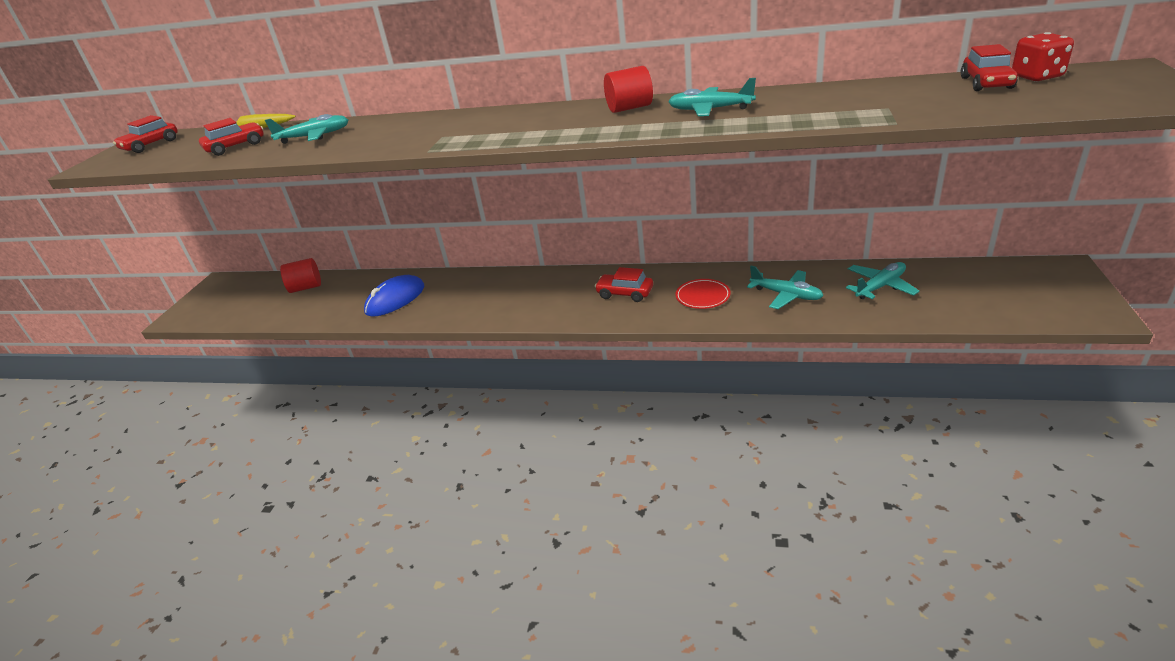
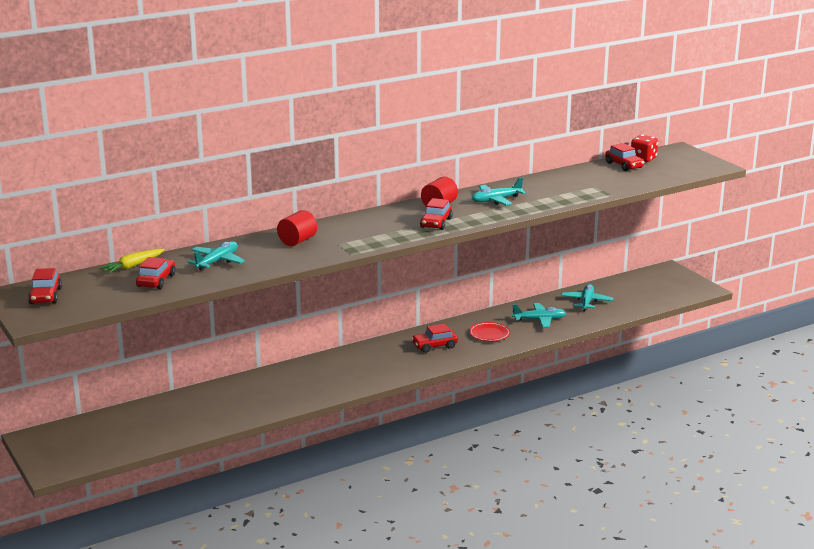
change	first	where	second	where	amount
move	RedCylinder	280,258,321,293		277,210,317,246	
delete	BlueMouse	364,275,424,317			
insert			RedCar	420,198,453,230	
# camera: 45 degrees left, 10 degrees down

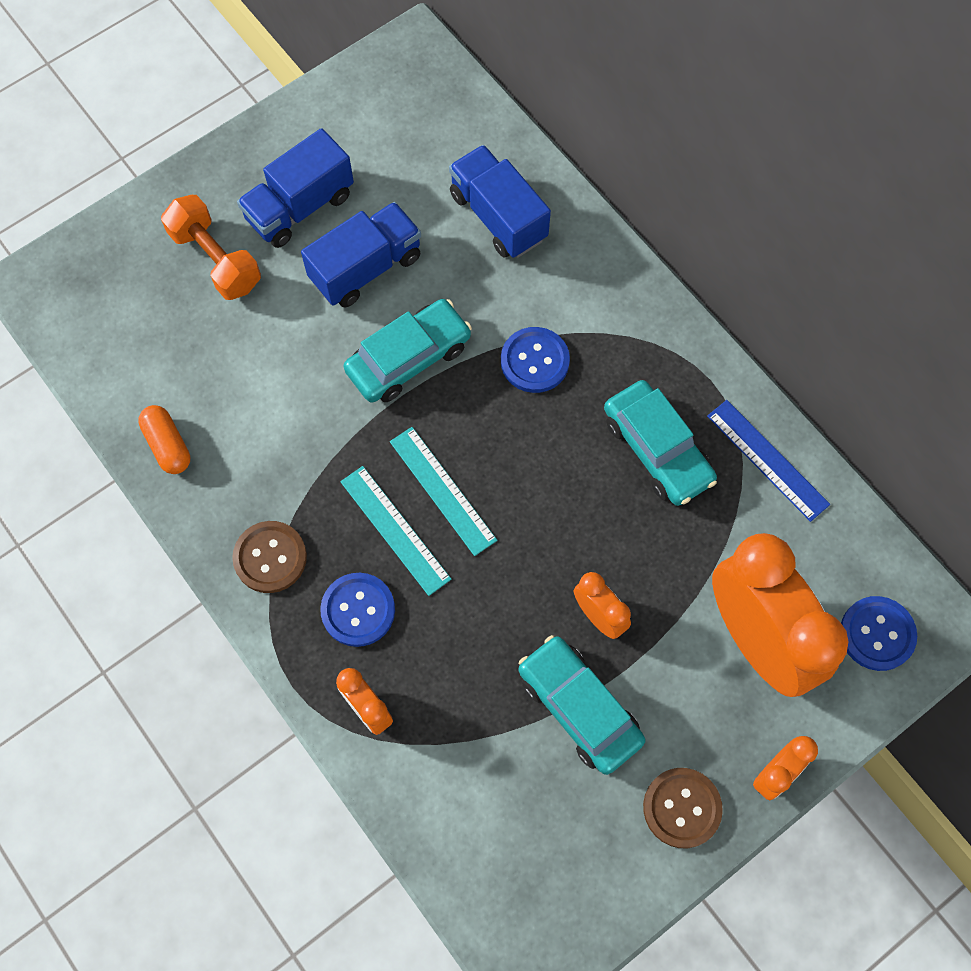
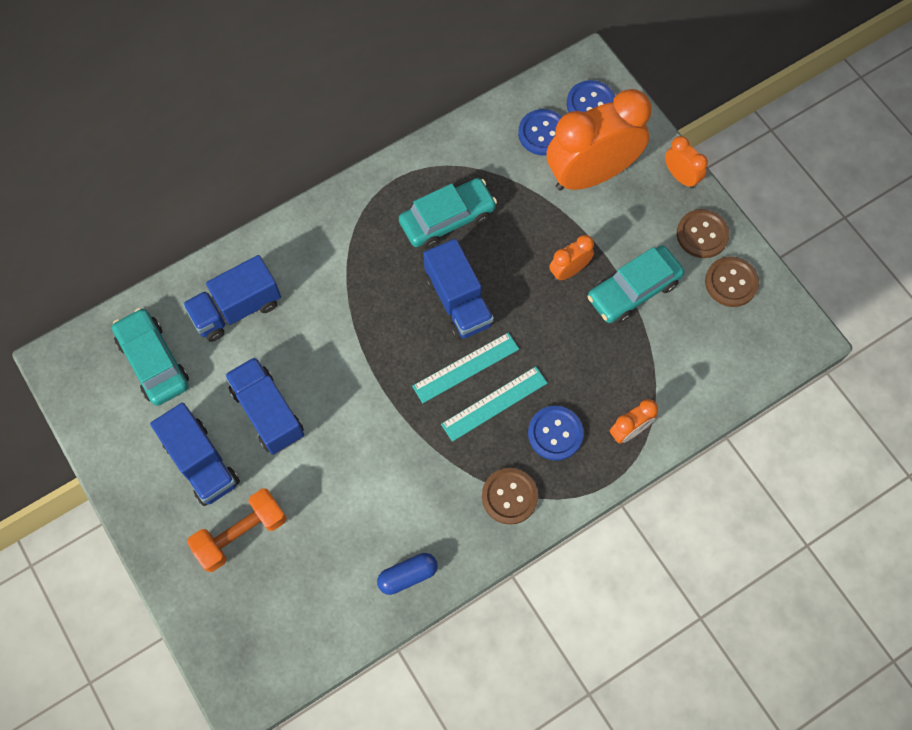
change	first	where	second	where	amount
recolor	OrangeCapsule	138,405,190,474	BlueCapsule	377,553,438,595	
move	TurquoiseCar	344,299,472,403		112,308,189,406	
move	BlueButton	501,327,570,393		518,109,562,156	
delete	BlueRuler	707,400,830,522			
insert			BlueTruck	423,239,494,340	
insert			BrownButton	705,256,759,307	
# camera: 85 degrees left, 0 degrees up

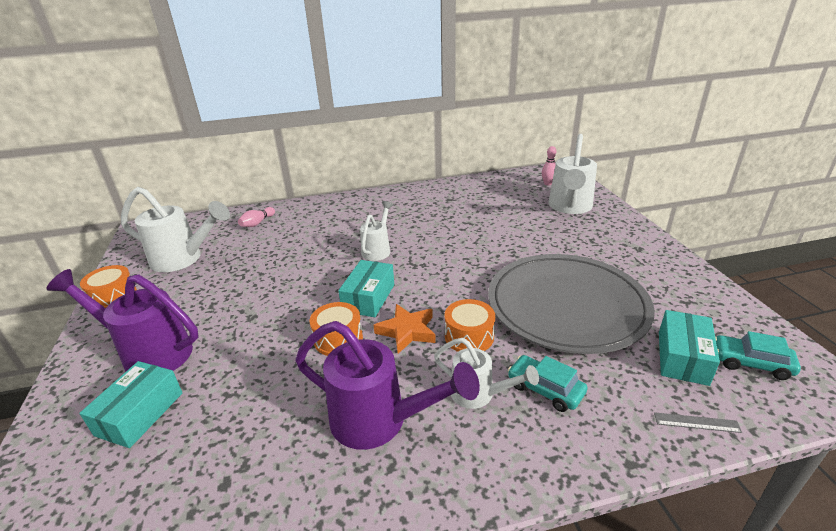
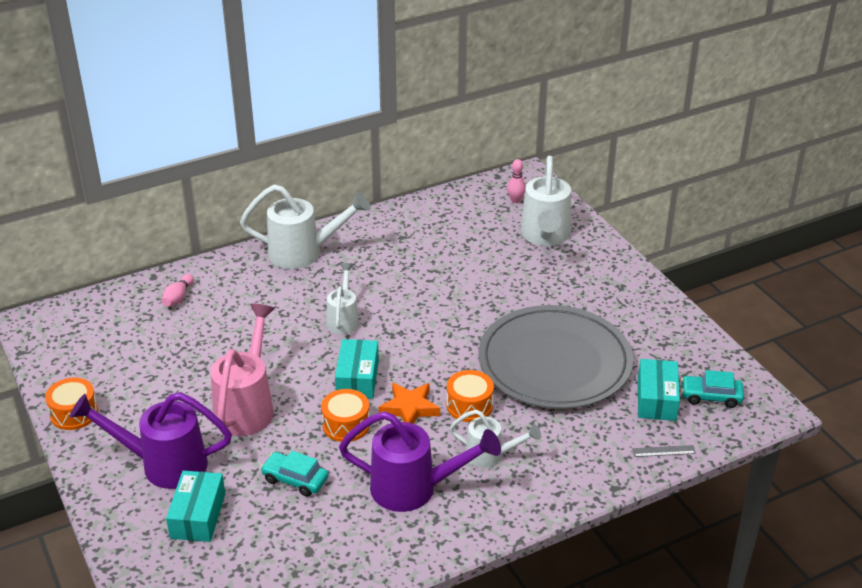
change	first	where	second	where	amount
move	WhiteWateringCan	121,187,230,272		240,184,371,269	
move	TurquoiseCar	508,355,587,412		260,451,329,497	
insert			PinkWateringCan	211,304,275,436	
# camera: 15 degrees left, 5 degrees up

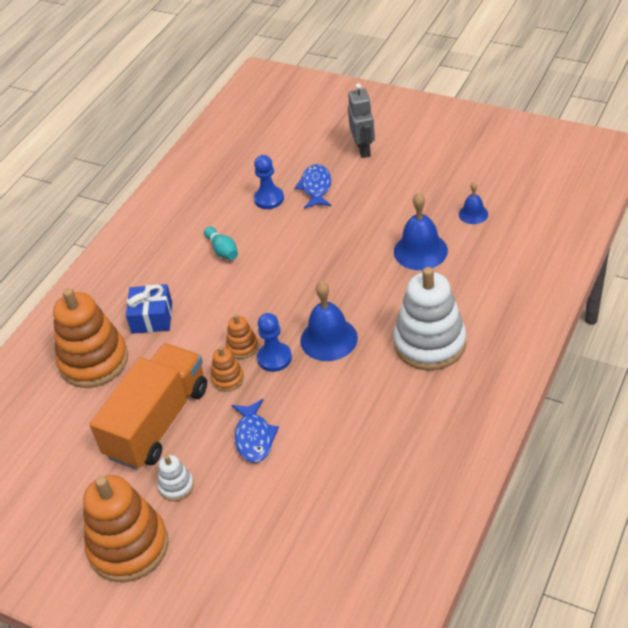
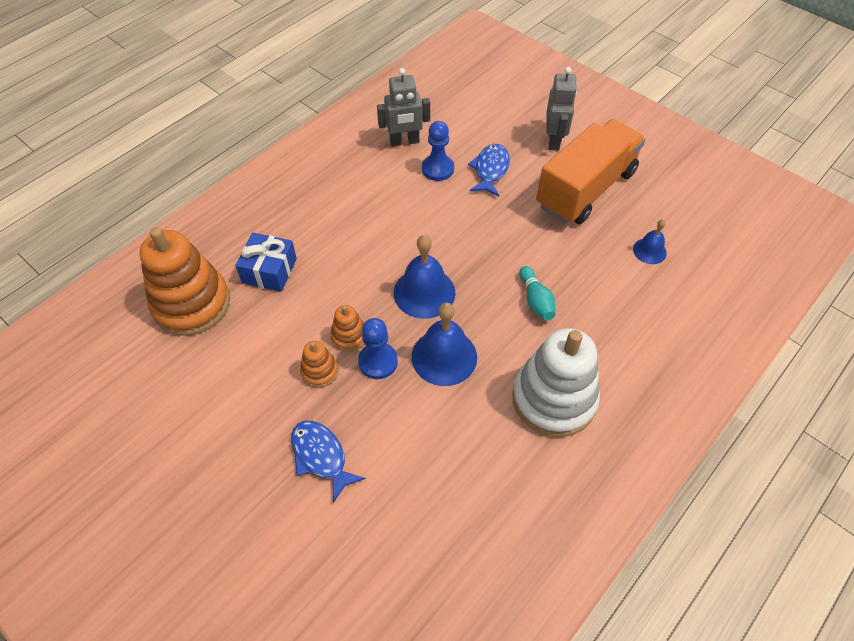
change	first	where	second	where	amount
delete	OrangeStackingToy	83,475,168,582			
move	OrangeTruck	89,343,207,470		536,119,646,224	
delete	WhiteStackingToy	158,455,194,501			
move	TurquoiseBowlingPin	204,226,238,260		519,266,556,321	
rotate	BlueFish	232,399,279,463		291,421,366,503	135 degrees clockwise
move	BlueBell	394,192,448,270		394,235,455,319	
insert			GreyRobot	377,68,430,147	
# camera: 10 degrees right, 10 degrees up

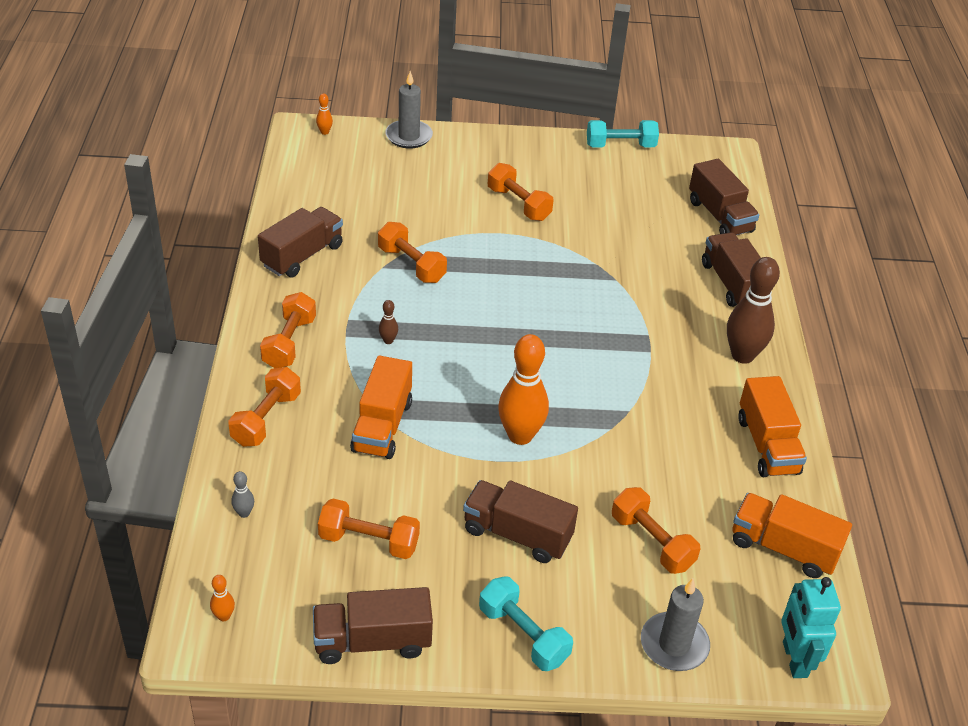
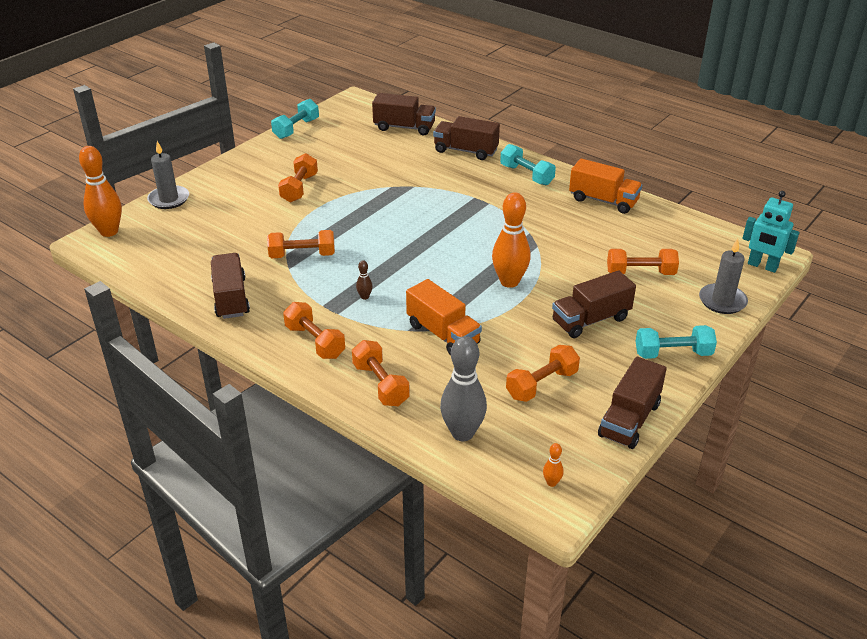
change	first	where	second	where	amount
resize	GreyBowlingPin	231,471,254,518		440,336,487,441	x2.37
resize	OrangeBowlingPin	316,93,333,135		79,146,122,237	x2.37
rotate	OrangeDumbbell	488,163,554,221		278,153,318,202	75 degrees counterclockwise
replace	BrownBowlingPin	727,257,780,364	TurquoiseDumbbell	500,144,556,185	
delete	OrangeTruck	732,493,852,578			
# camera: 50 degrees left, 5 degrees down

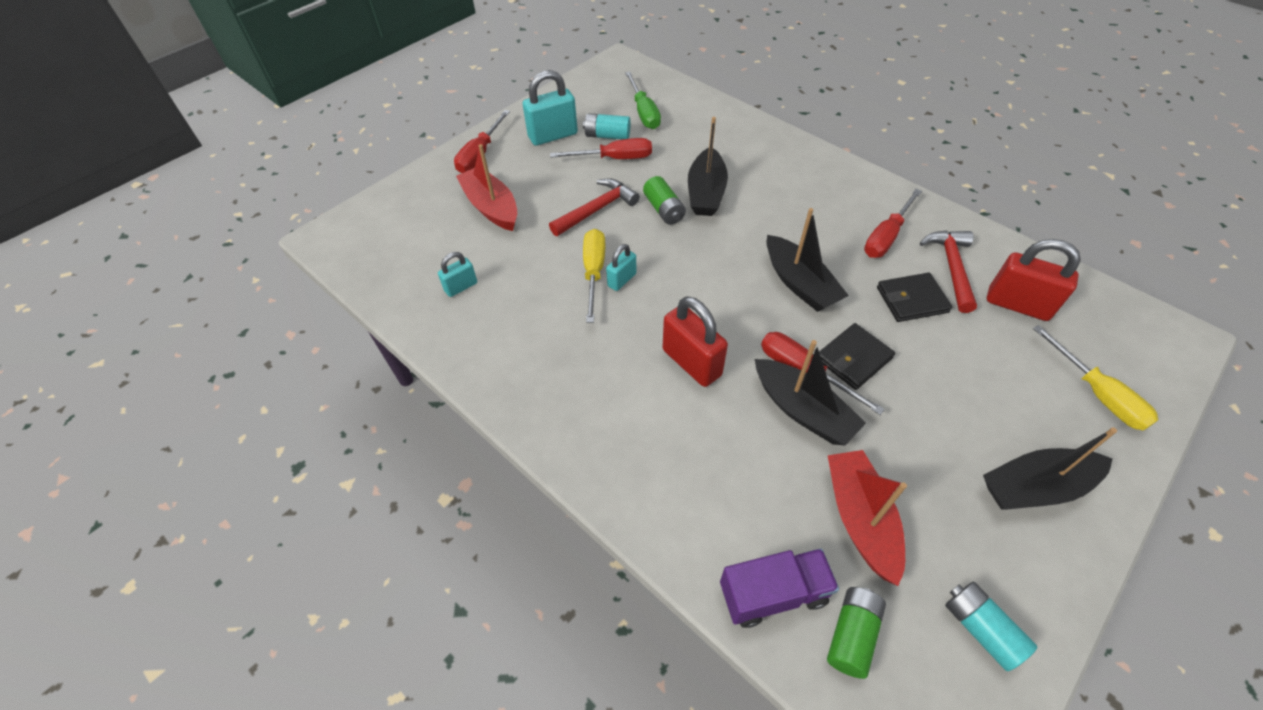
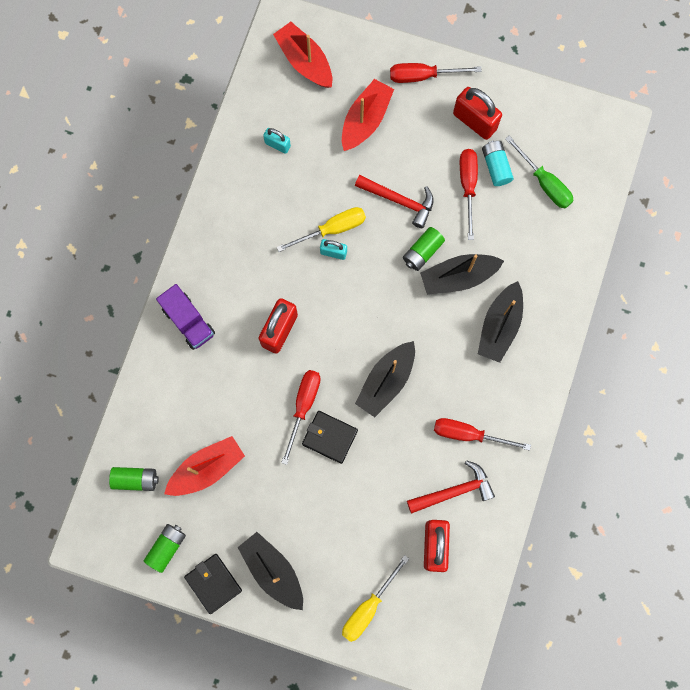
change	first	where	second	where	amount
recolor	TurquoisePadlock	523,70,578,146	RedPadlock	453,87,502,140	
rotate	RedScrewdriver	550,138,652,159		460,149,478,240	150 degrees counterclockwise
rotate	GreenScrewdriver	625,72,661,129		505,136,573,208	90 degrees counterclockwise
move	PurpleTruck	720,548,839,628		156,284,215,350	
move	BlackBoat	755,340,866,445		478,281,523,363	
move	BlackWallet	877,273,952,322		184,554,242,614	
recolor	TurquoiseBattery	945,581,1037,671	GreenBattery	144,524,186,573	
insert			RedBoat	273,22,332,88	
# camera: 65 degrees right, 25 degrees up

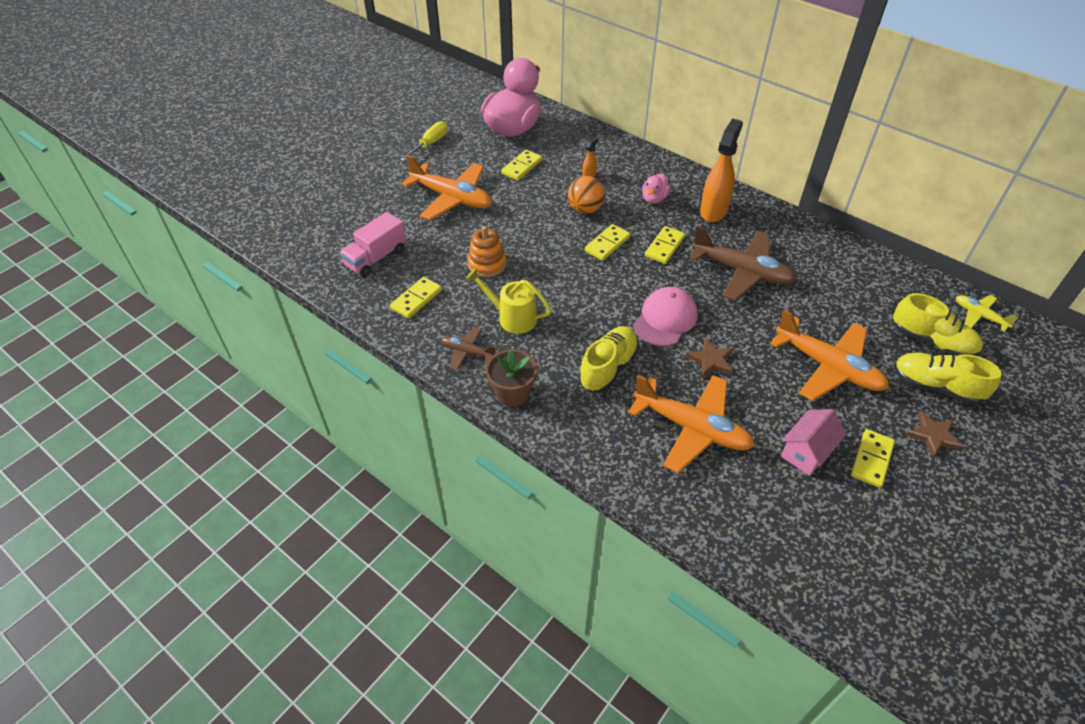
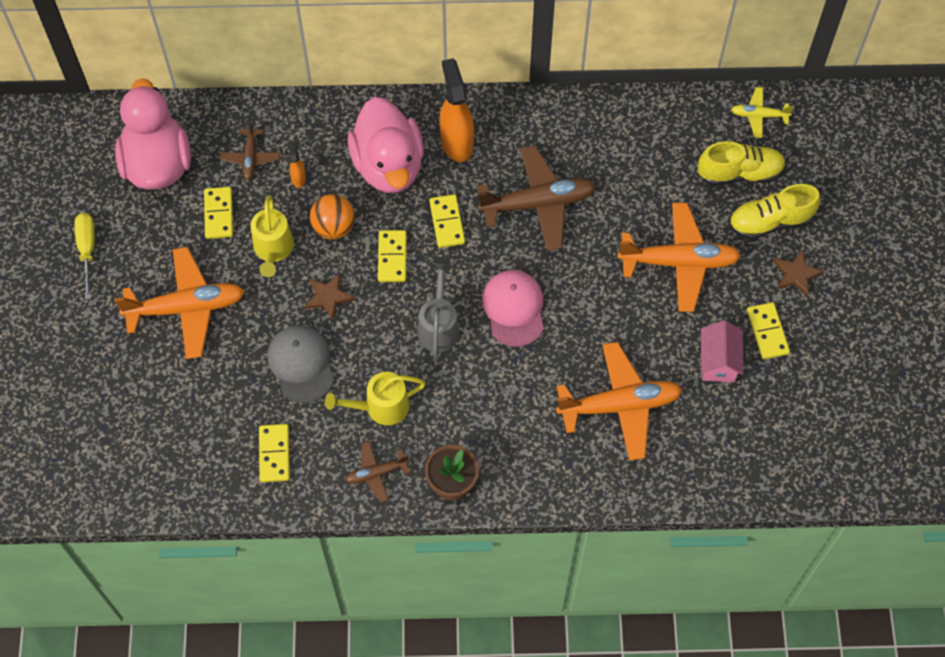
change	first	where	second	where	amount
delete	PinkTruck	339,212,406,277			
replace	OrangeStackingToy	467,226,507,277	GreyCap	267,325,334,403	
delete	YellowShoe	579,326,639,392			
resize	PinkDuck	642,173,671,204		348,97,424,193	x2.24
move	BrownStar	685,338,734,378		304,273,355,320	
insert			BrownPlane	219,121,280,180	
insert			YellowWateringCan	251,195,294,277	
insert			GreyWateringCan	418,260,459,358	
# camera: 40 degrees left, 15 degrees up

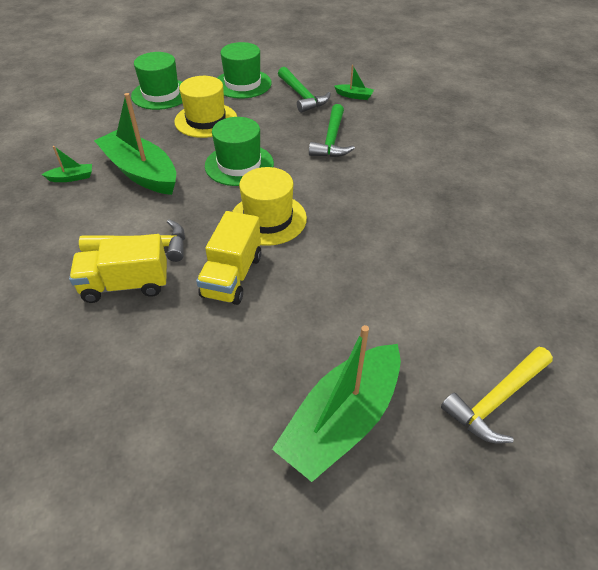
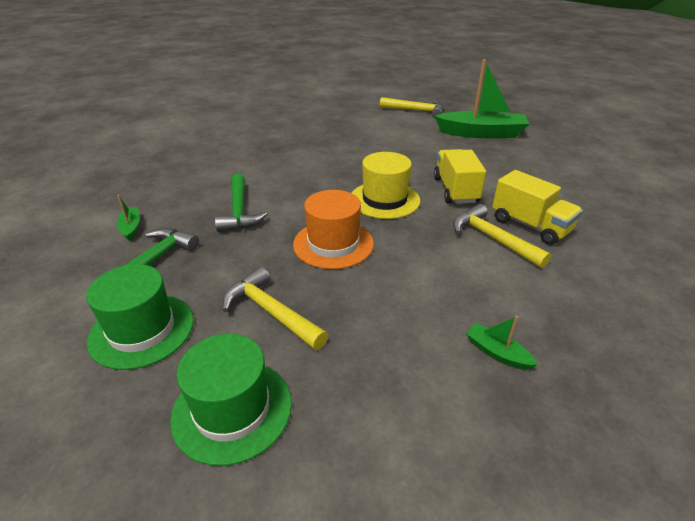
change	first	where	second	where	amount
delete	GreenBoat	94,93,176,195			
replace	YellowHat	174,76,237,138	YellowHammer	222,267,328,350	
rotate	YellowTruck	196,211,261,305		434,149,486,204	75 degrees counterclockwise
recolor	GreenHat	205,117,274,186	OrangeHat	293,190,374,269	
rotate	GreenHammer	309,104,355,157		215,173,267,232	105 degrees clockwise
# camera: 125 degrees left, 10 degrees down

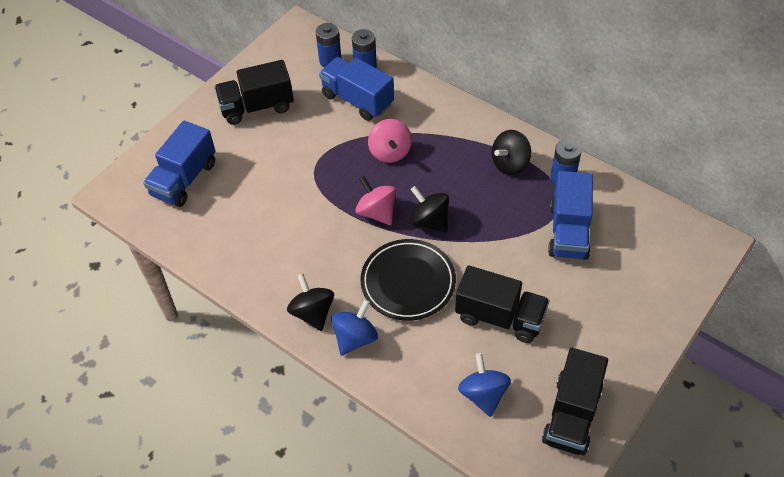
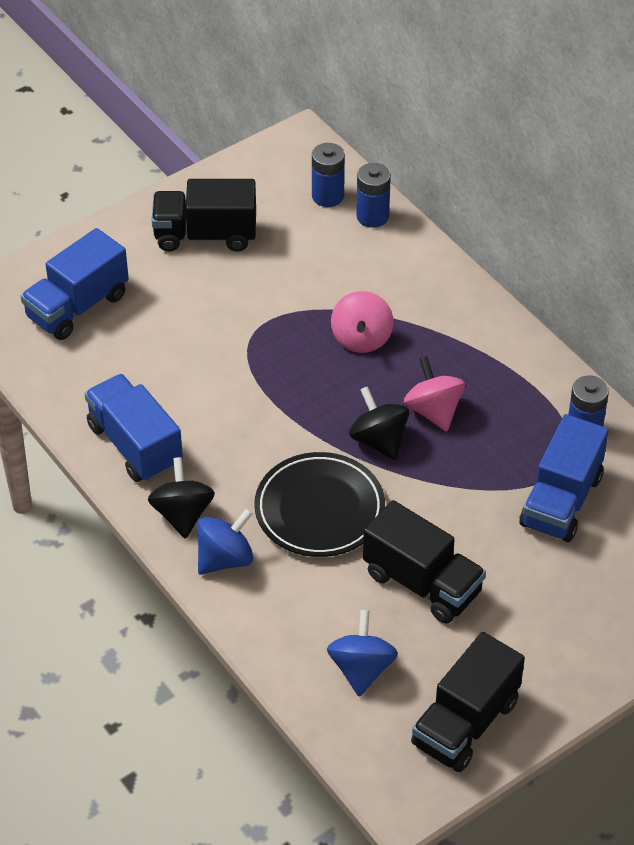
change	first	where	second	where	amount
move	BlueTruck	319,57,394,121		85,374,183,482	
move	PinkSpinningTop	355,176,396,225		404,356,465,432	
delete	BlackSpinningTop	492,130,531,175			
# camera: 15 degrees right, 5 degrees down

